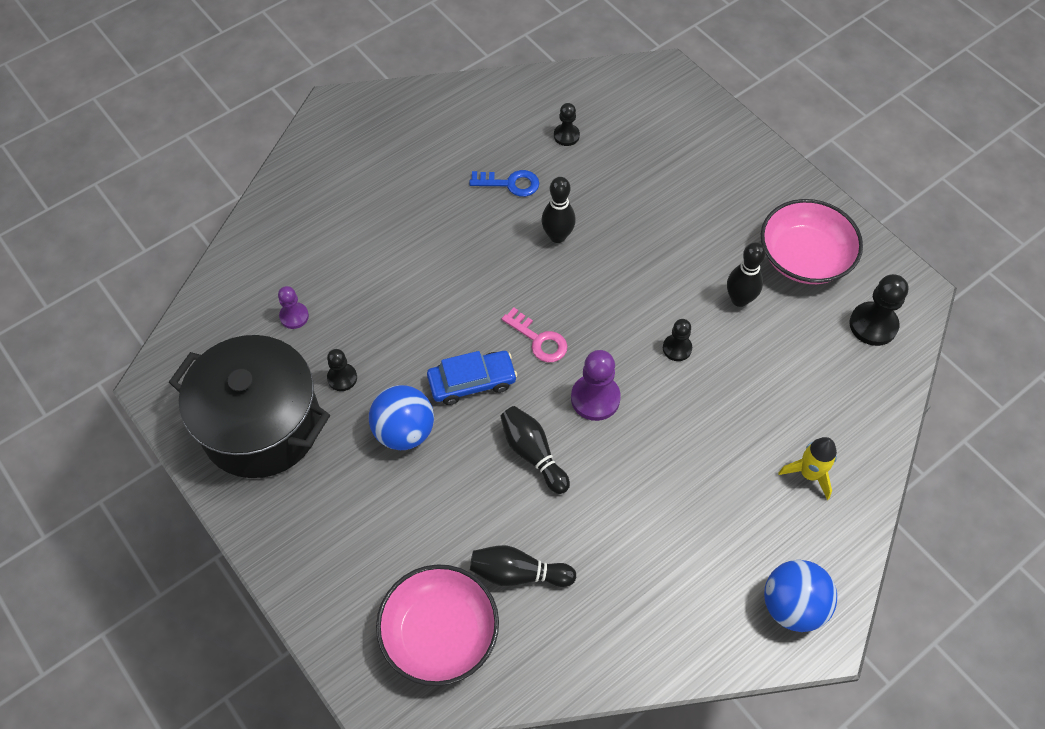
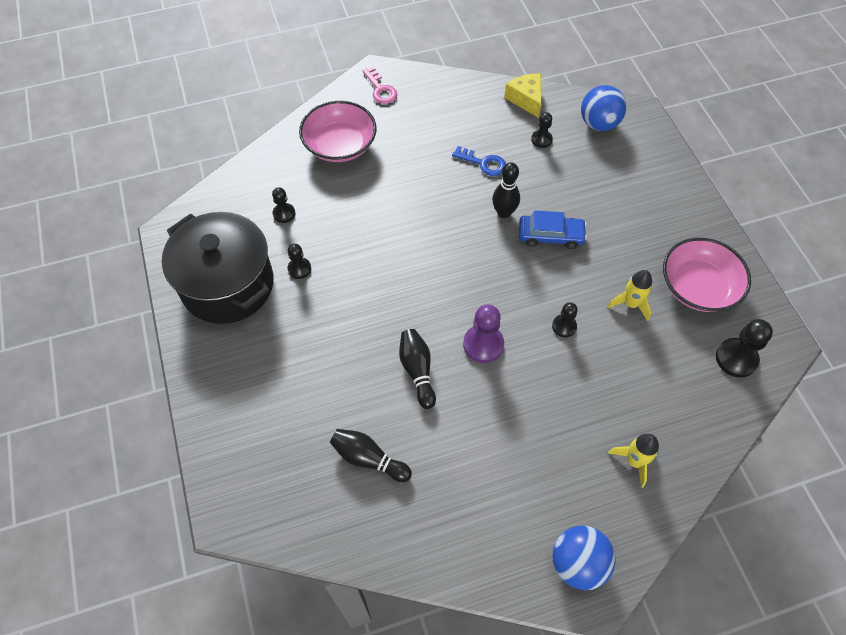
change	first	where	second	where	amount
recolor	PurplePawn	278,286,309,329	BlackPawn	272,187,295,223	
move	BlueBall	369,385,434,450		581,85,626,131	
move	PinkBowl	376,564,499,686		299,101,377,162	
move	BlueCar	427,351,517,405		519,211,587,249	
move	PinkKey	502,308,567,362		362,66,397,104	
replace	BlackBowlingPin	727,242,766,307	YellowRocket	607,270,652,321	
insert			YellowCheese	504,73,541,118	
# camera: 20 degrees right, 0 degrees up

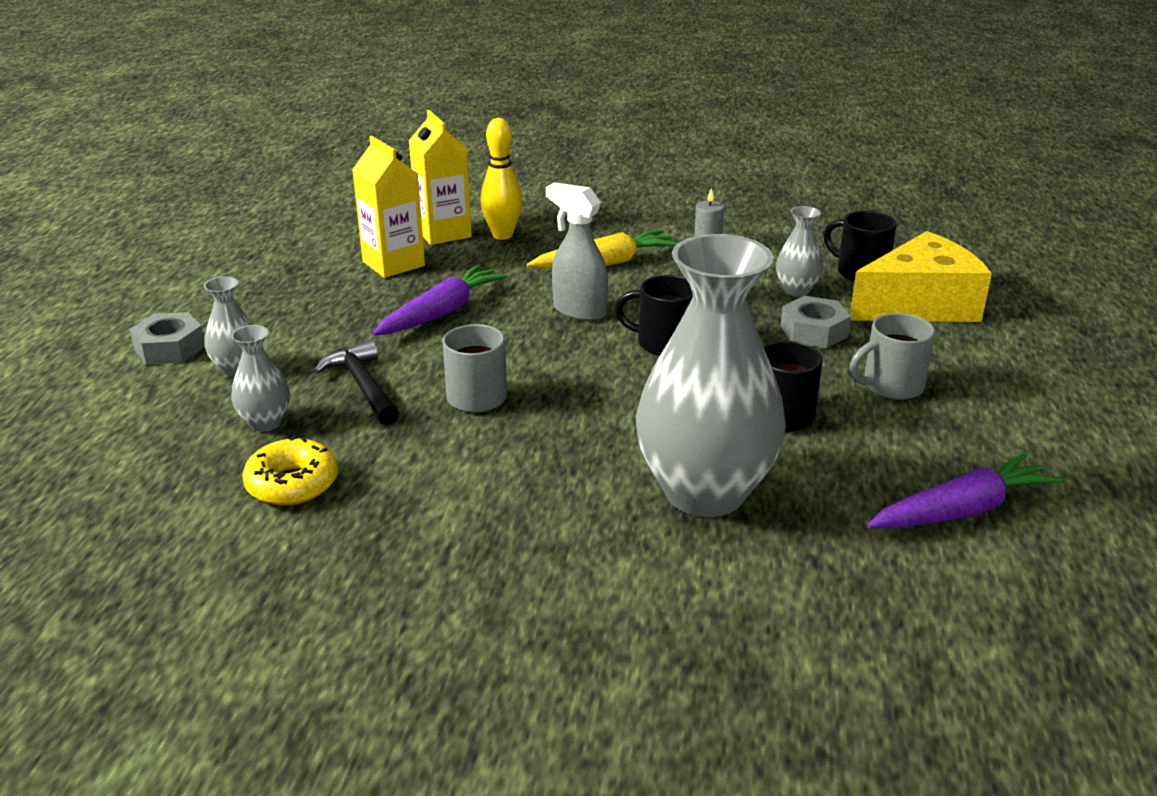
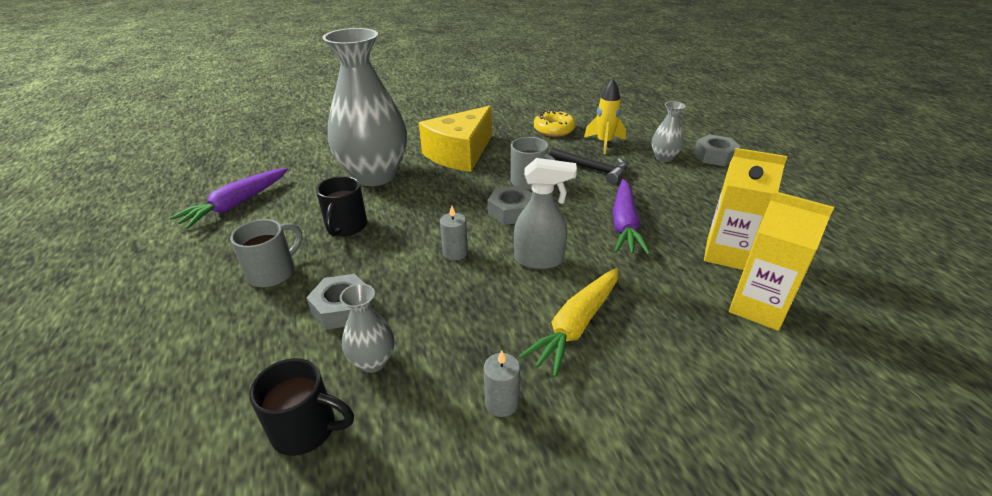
change	first	where	second	where	amount
replace	GreyVase	231,325,290,432	YellowRocket	584,79,626,154	
delete	YellowBowlingPin	480,118,522,240			
replace	BlackMug	615,275,693,356	GreyCandle	440,206,468,260	
move	YellowCheese	850,231,992,322		419,106,492,172	
insert			GreyNut	487,186,532,225	
# camera: 150 degrees right, 5 degrees up

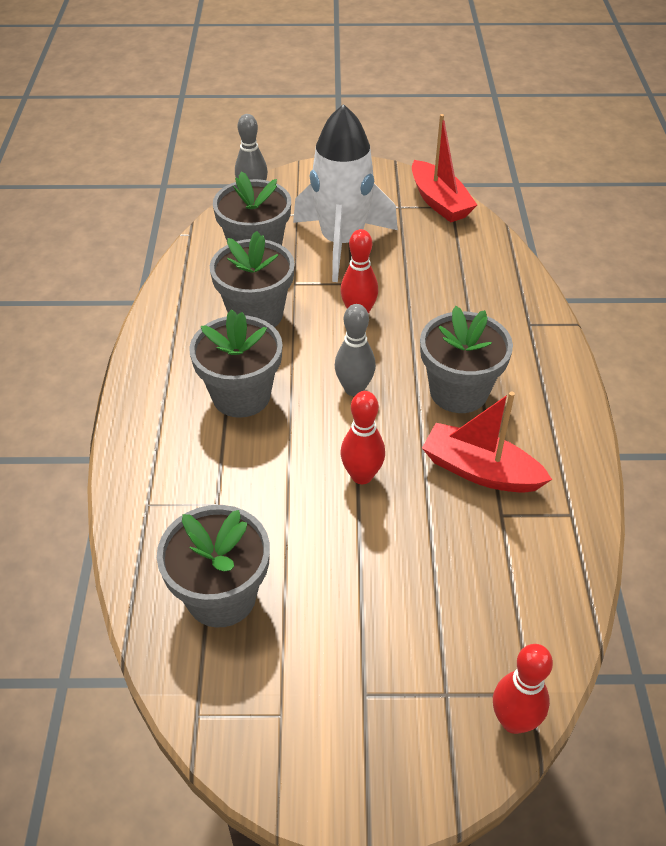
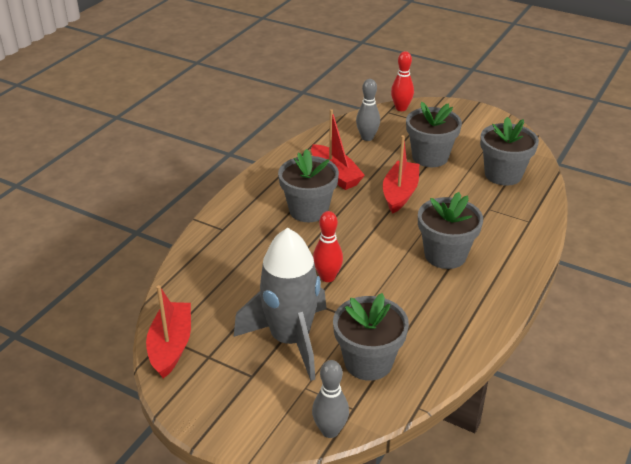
change	first	where	second	where	amount
move	GreyFlowerPot	210,231,295,327		406,102,462,167	
recolor	WhiteRocket	293,104,398,282	GreyRocket	234,228,327,381	
move	GreyBowlingPin	335,304,376,396		356,79,380,141	
replace	RedBowlingPin	341,391,385,484	RedBoat	383,135,419,214	
# camera: 150 degrees left, 10 degrees down

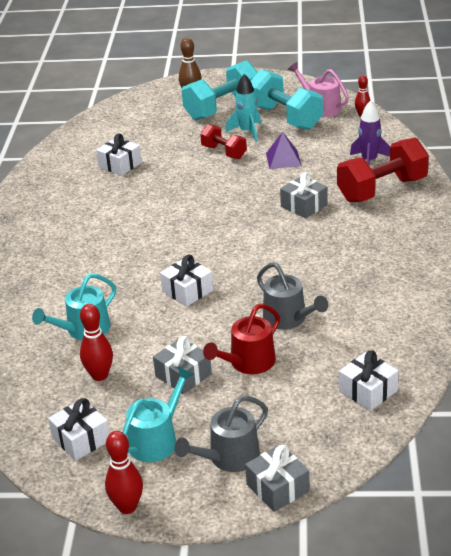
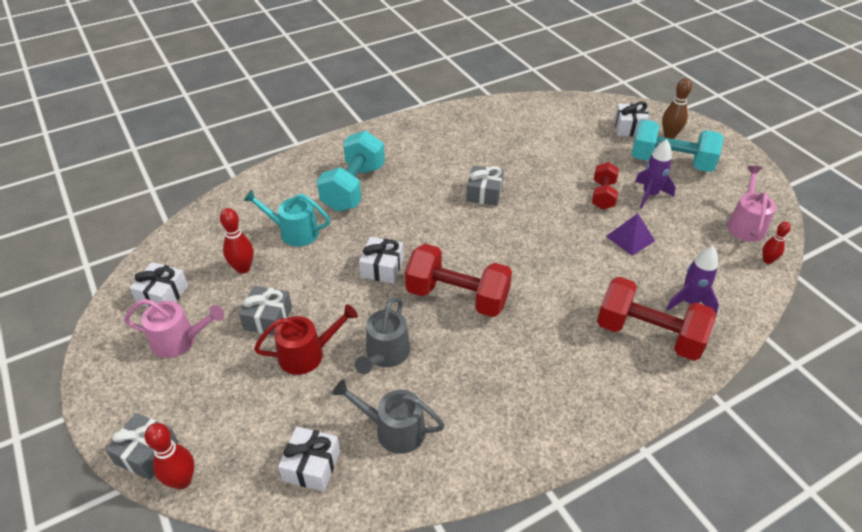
change	first	where	second	where	amount
move	WhiteGift	96,133,142,176		615,101,649,137	
move	RedBowlingPin	105,431,143,514		145,423,194,489	
recolor	TurquoiseWateringCan	122,367,194,462	PinkWateringCan	124,299,224,358	
move	GreyWateringCan	174,396,268,472		333,379,445,454	
rotate	RedWateringCan	203,304,280,374		254,304,358,375	150 degrees clockwise
recolor	TurquoiseRocket	226,74,261,142	PurpleRocket	635,139,676,208	
move	TurquoiseDumbbell	251,69,323,130		317,131,385,212	
move	GreyGift	280,172,328,218		466,166,504,206	
insert			RedDumbbell	405,244,512,317	
# camera: 55 degrees right, 10 degrees up

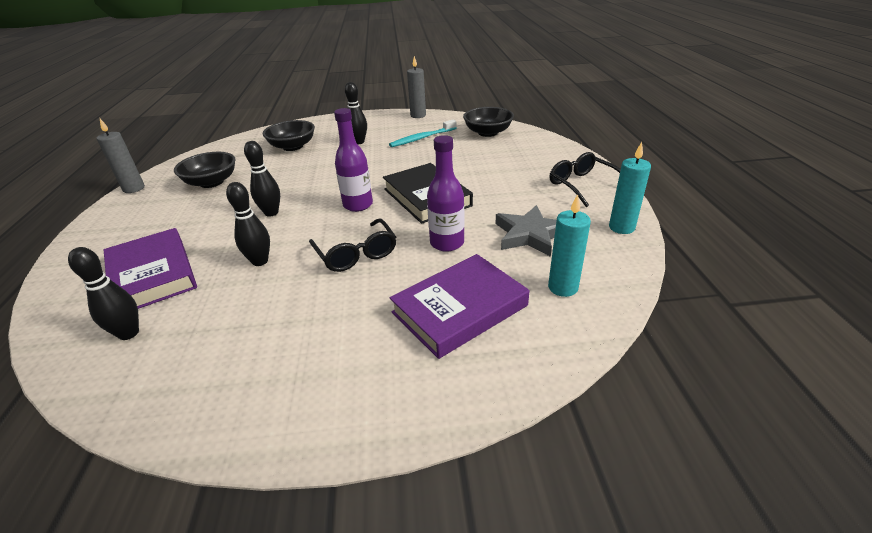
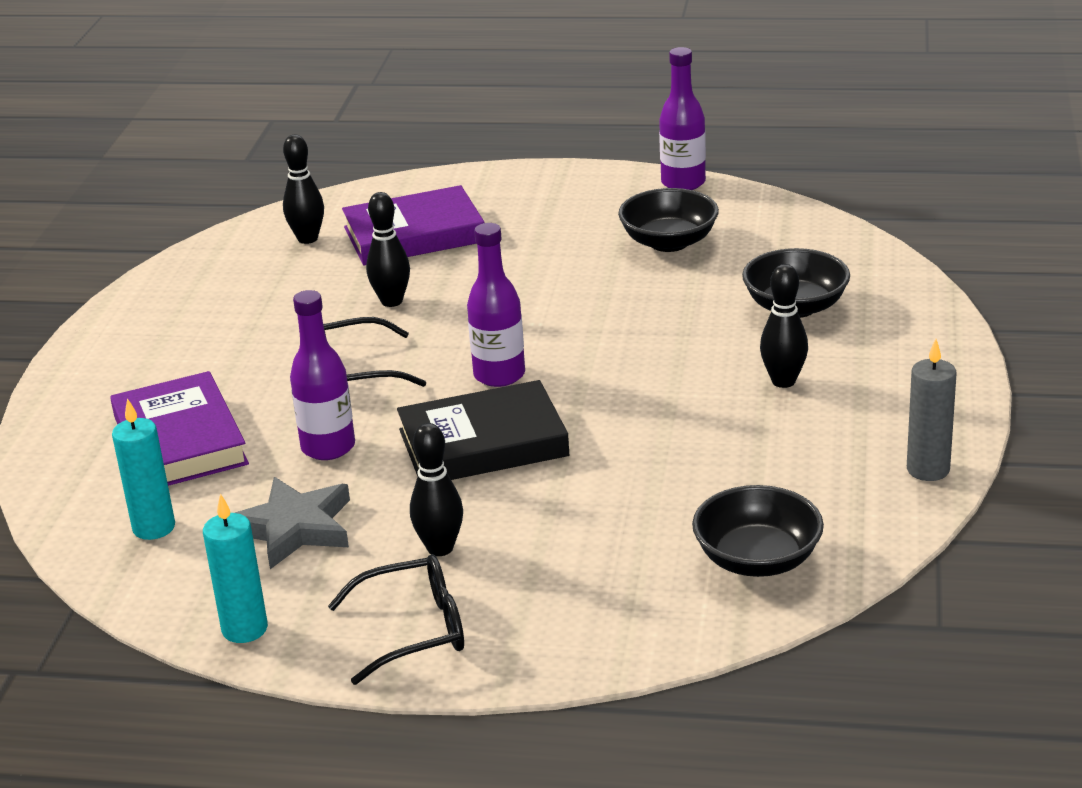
change	first	where	second	where	amount
replace	GreyCandle	97,119,145,193	PurpleBottle	659,47,706,190	
move	BlackBowlingPin	244,141,280,217		410,423,463,556	
delete	TurquoiseToothbrush	389,119,456,147			
# camera: 105 degrees right, 5 degrees down

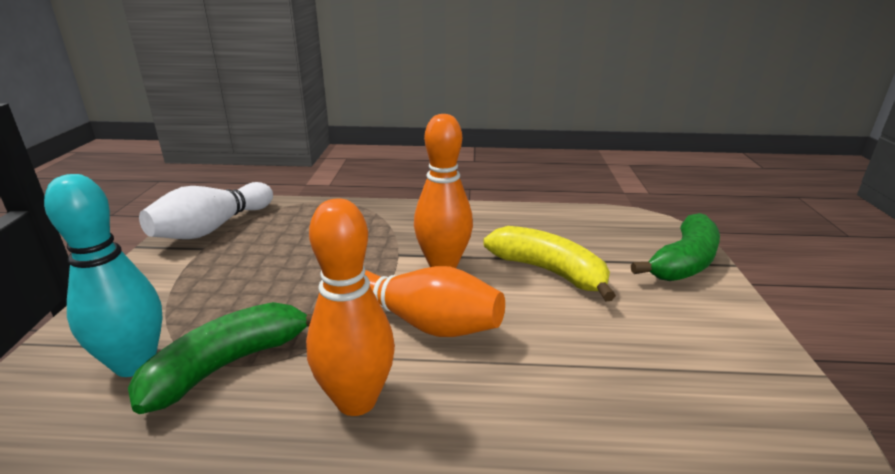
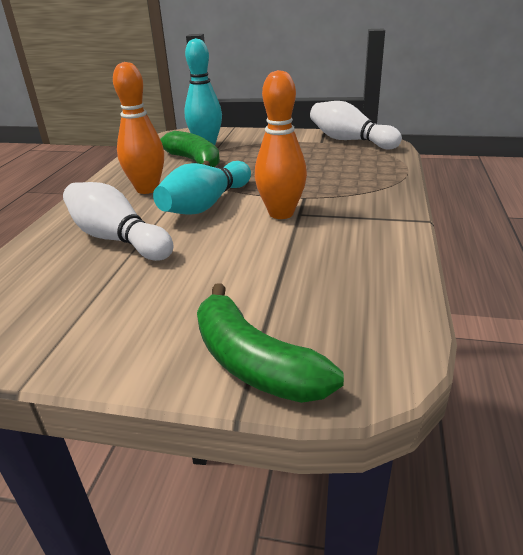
change	first	where	second	where	amount
recolor	OrangeBowlingPin	365,266,505,337	TurquoiseBowlingPin	153,161,251,215	
delete	YellowBanana	483,226,616,301			
insert			WhiteBowlingPin	63,182,174,261	
# camera: 100 degrees right, 5 degrees up

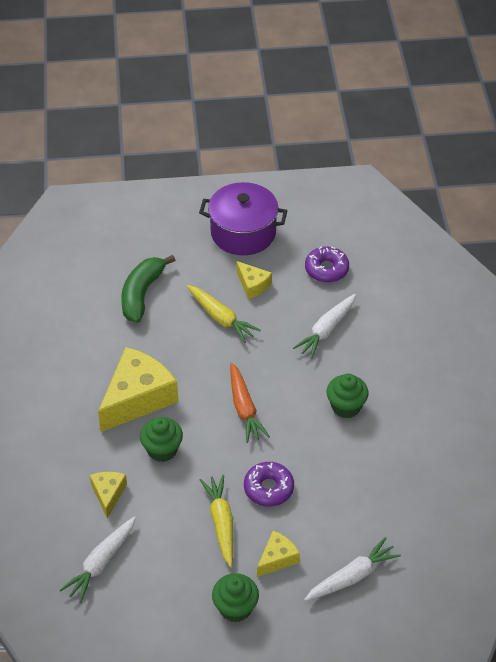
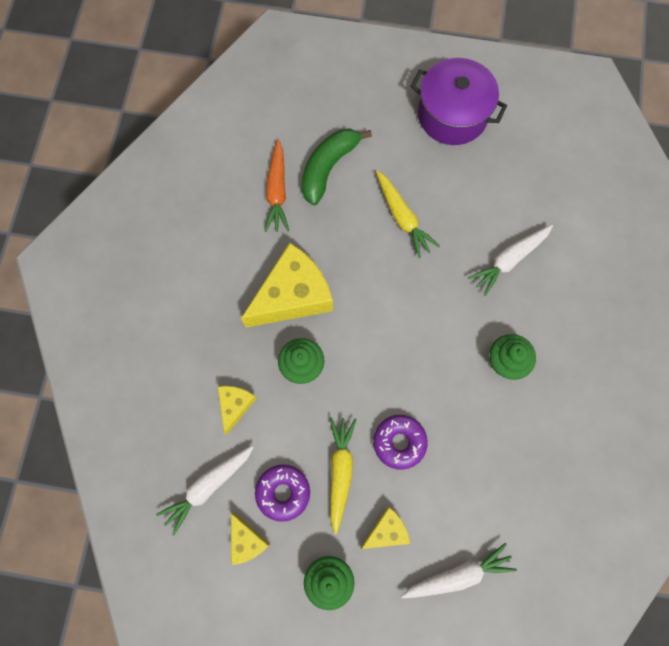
change	first	where	second	where	amount
move	OrangeCarrot	230,363,270,443		265,139,289,232	
move	YellowCheese	236,261,272,299		231,512,270,565	
move	PurpleDonut	305,246,349,283		255,464,310,522	
# camera: 15 degrees right, 25 degrees up

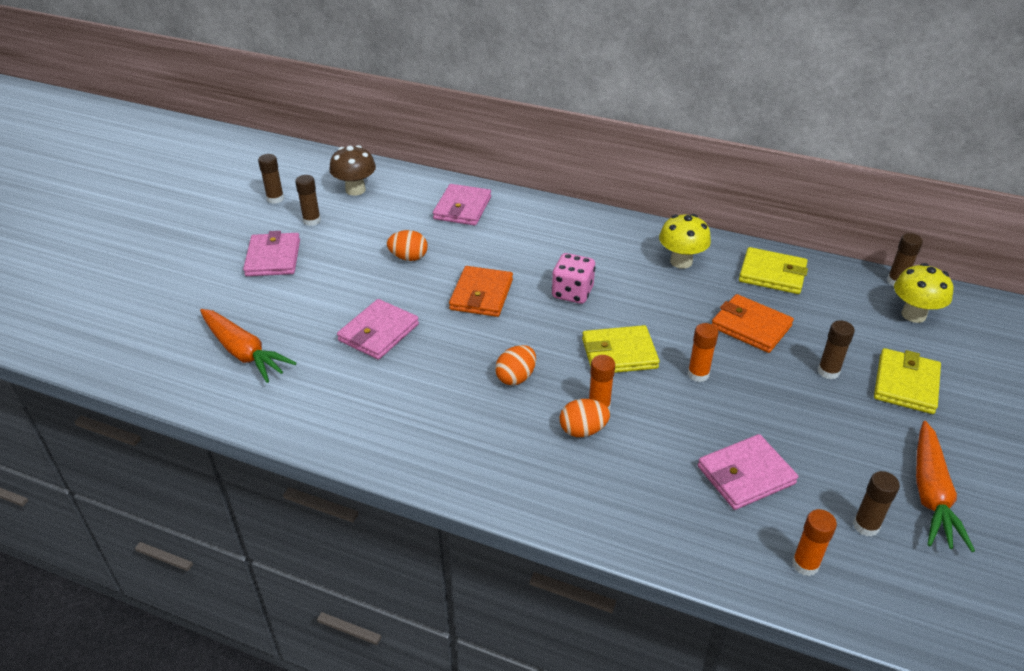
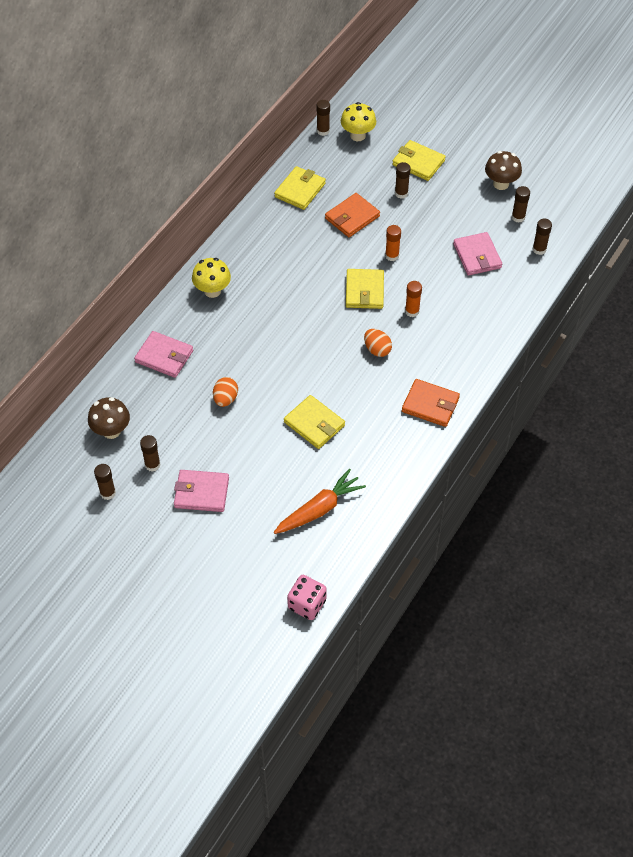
change	first	where	second	where	amount
recolor	PinkWallet	337,299,419,360	YellowWallet	284,395,345,449	
move	OrangeWallet	449,266,513,317		402,379,460,427	
move	PinkDice	552,253,595,304		287,575,327,620	
delete	OrangeEgg	560,399,610,437			
move	YellowMushroom	659,214,711,269		192,258,231,298	
recolor	OrangeGlueStick	792,509,837,576	BrownGlueStick	533,219,552,255	
replace	OrangeCarrot	916,421,975,552	BrownMushroom	485,151,522,190	
# camera: 80 degrees left, 15 degrees up

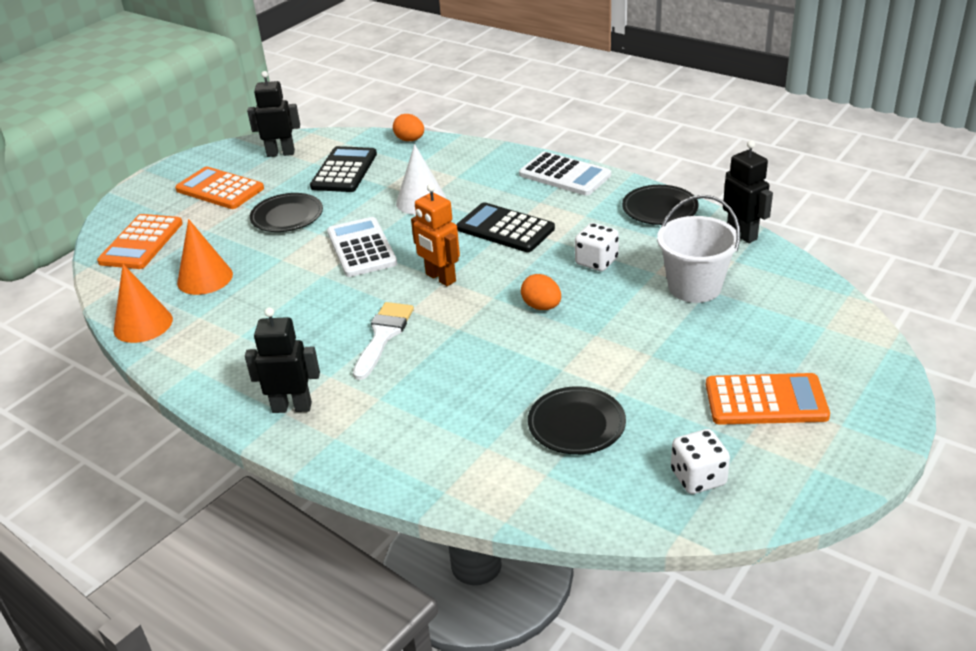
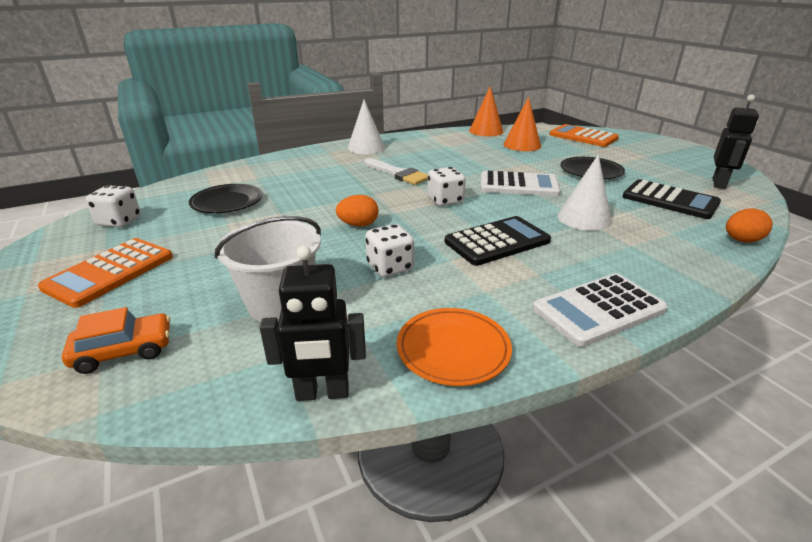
change	first	where	second	where	amount
delete	OrangeCalculator	175,167,264,209			
replace	BlackRobot	245,307,320,413	WhiteCone	348,100,385,154	
replace	OrangeRobot	411,184,460,286	WhiteDice	427,167,466,206	
recolor	BlackPlate	622,185,698,225	OrangePlate	397,308,512,386	
insert			OrangeCar	62,307,170,374	
# camera: 115 degrees right, 5 degrees down

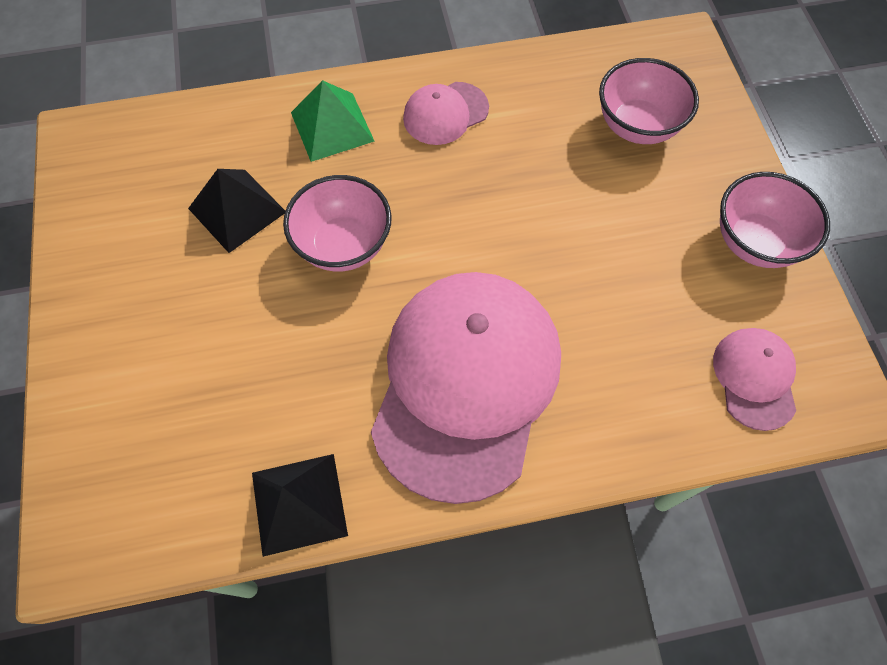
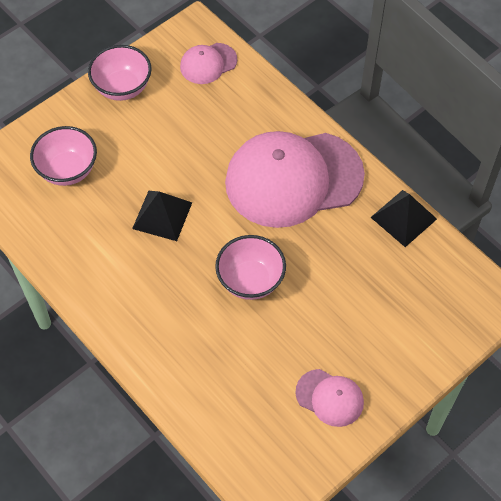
change	first	where	second	where	amount
move	BlackPyramid	188,169,285,253		132,191,192,241	
delete	GreenPyramid	291,80,375,162			
move	PinkCap	403,82,489,145		295,369,364,427	
# camera: 120 degrees left, 5 degrees down

